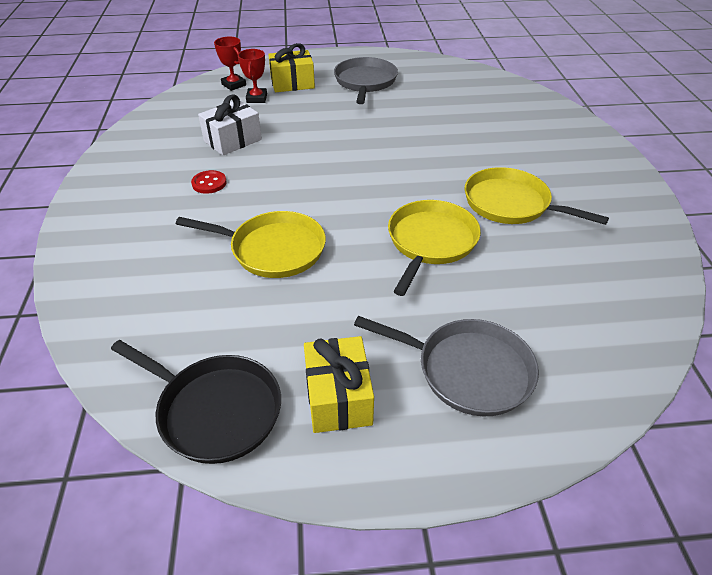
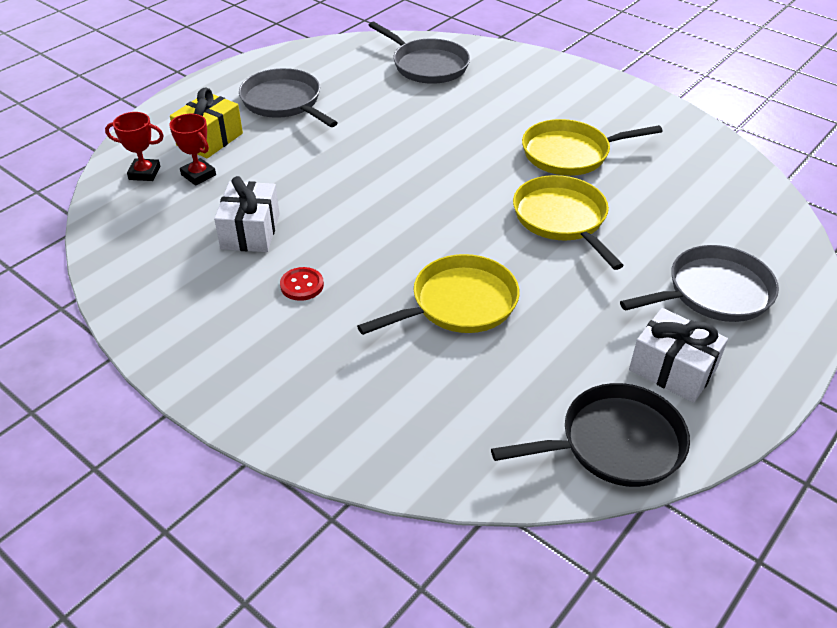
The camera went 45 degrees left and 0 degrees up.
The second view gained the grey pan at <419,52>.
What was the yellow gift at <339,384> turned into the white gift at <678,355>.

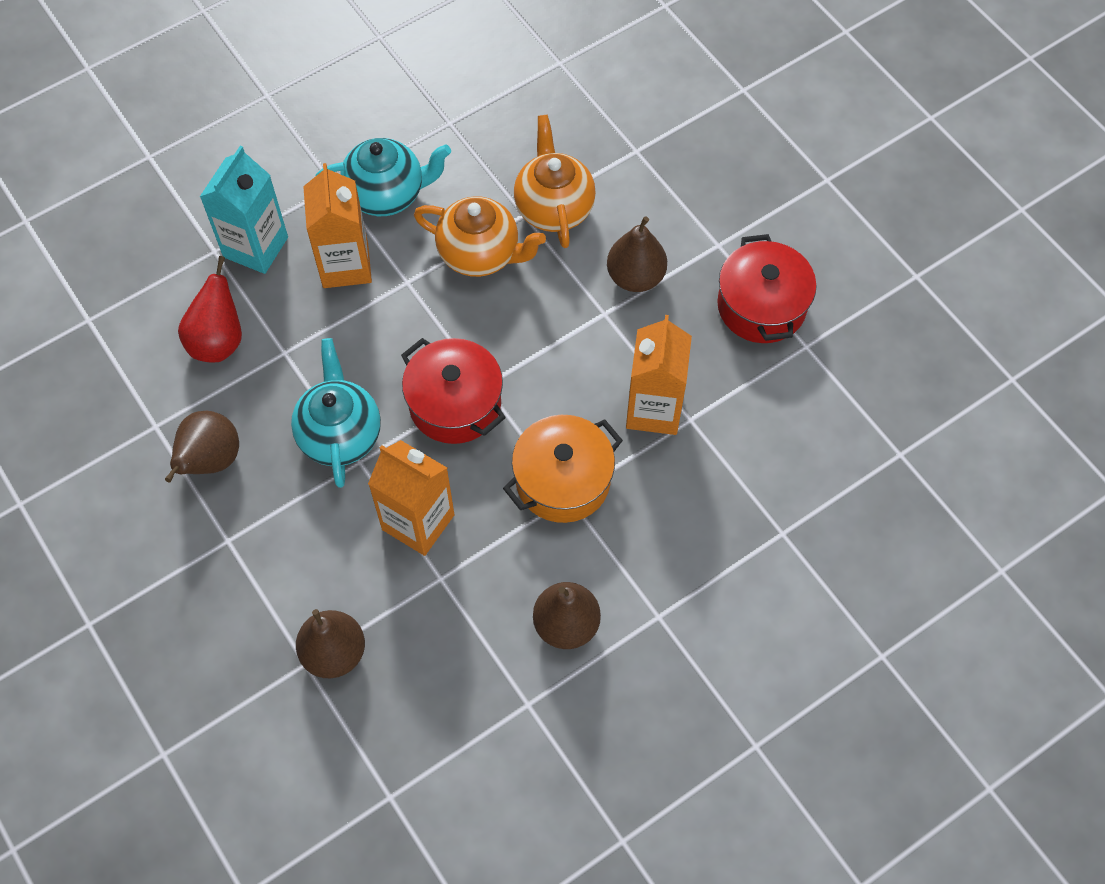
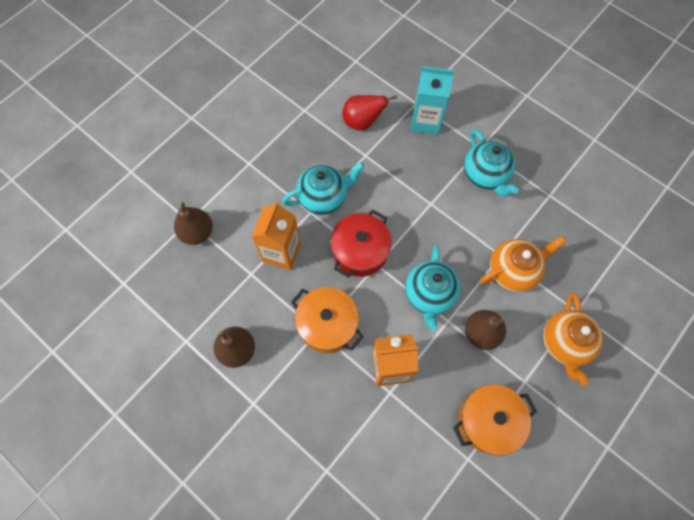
The camera went 75 degrees right and 5 degrees up.
The second view gained the turquoise teapot at <432,287>.
What was the red pot at <767,288> turned into the orange pot at <495,420>.
The orange teapot ended up elsewhere, having gone from <480,236> to <573,339>.
The second view lost the brown pear at <202,446>.
The second view lost the orange carton at <337,225>.

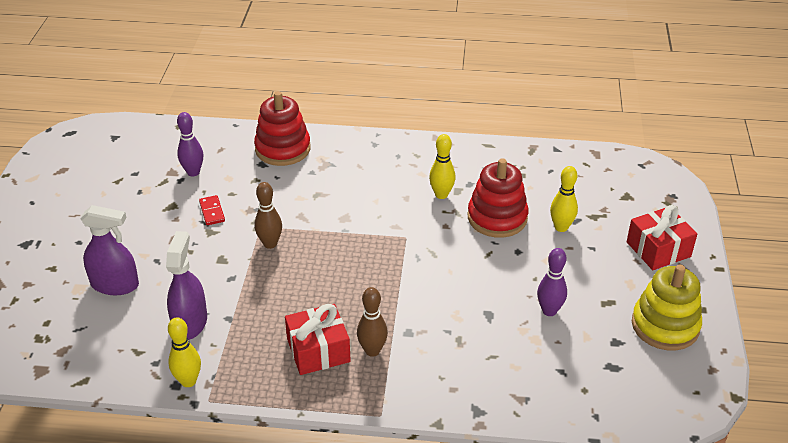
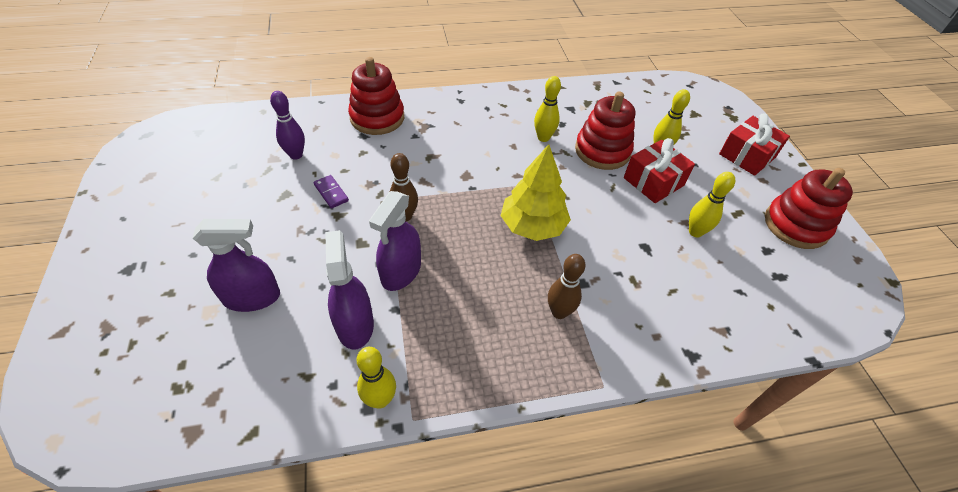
The camera went 20 degrees left and 10 degrees up.
What was the red domino at <212,210> turned into the purple domino at <331,192>.
The second view gained the purple spray bottle at <395,241>.
The second view gained the yellow tree at <536,192>.
The red gift ended up elsewhere, having gone from <318,339> to <659,170>.
What was the purple bowling pin at <552,282> turned into the yellow bowling pin at <712,204>.
What was the yellow stacking toy at <667,307> turned into the red stacking toy at <809,208>.

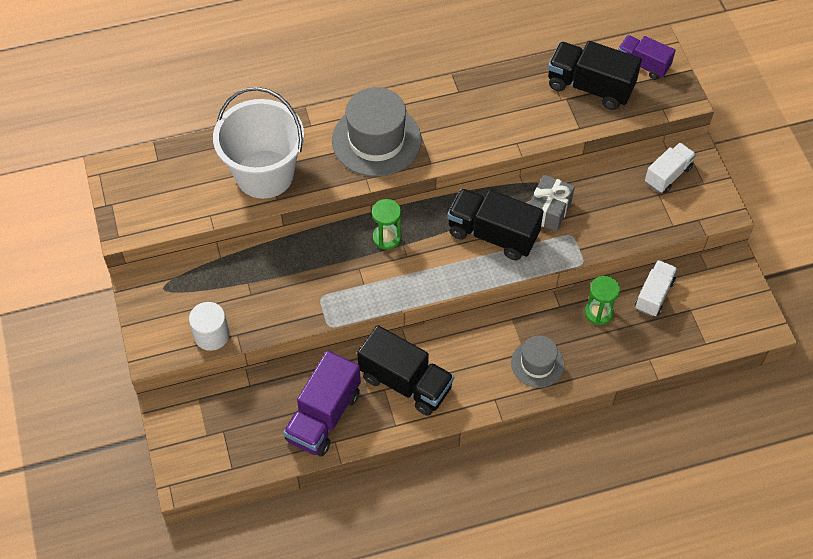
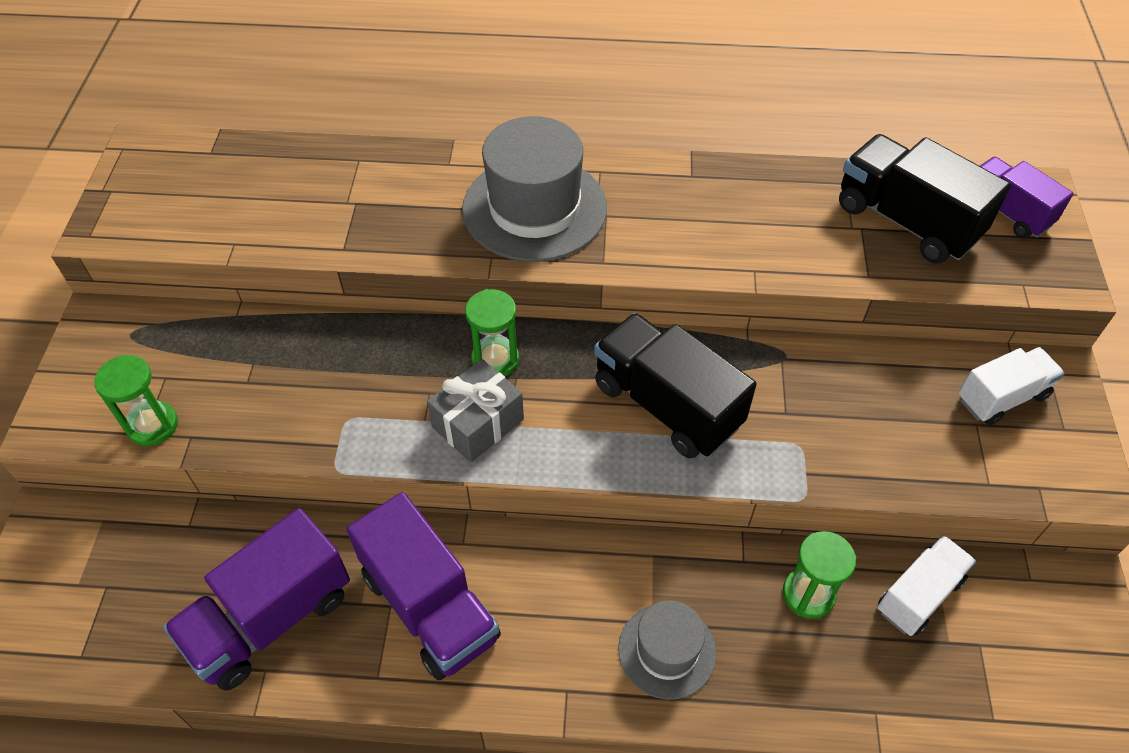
The camera went 20 degrees right and 5 degrees down.
Where the white cylinder stood at <209,326>, the green hourglass came to stand at <136,400>.
What was the black truck at <405,370> turned into the purple truck at <424,586>.
The grey gift ended up elsewhere, having gone from <552,203> to <475,410>.
The second view lost the white bucket at <258,143>.

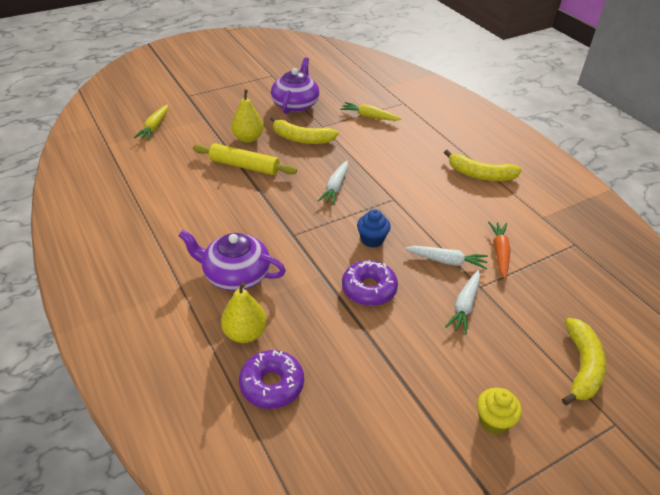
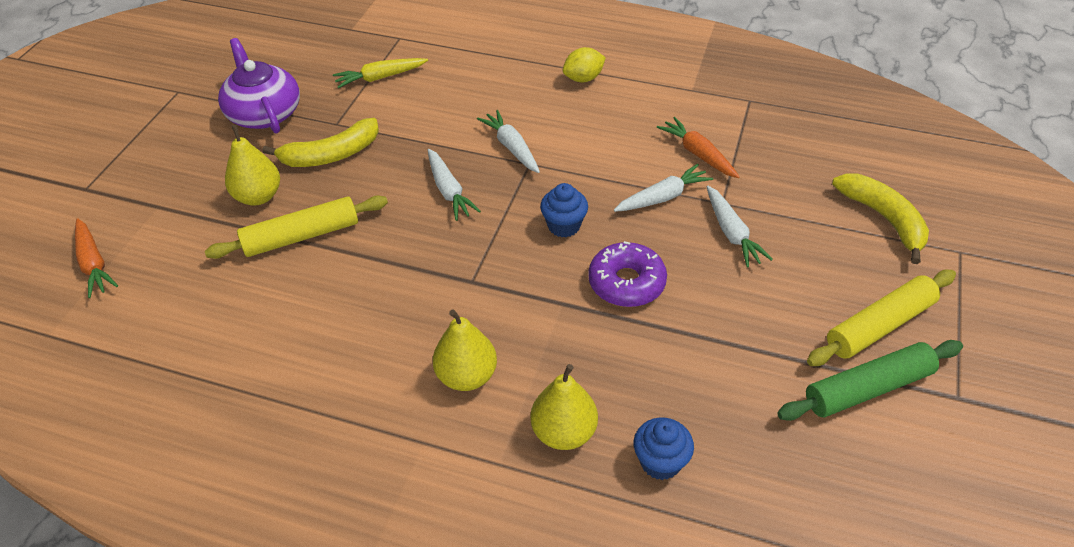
The camera went 40 degrees left and 5 degrees up.
What was the yellow carrot at <151,122> turned into the orange carrot at <96,258>.
Where the purple teapot stood at <232,260>, the yellow pear came to stand at <465,350>.
The second view gained the white carrot at <508,141>.
Where the yellow banana stood at <483,165>, the yellow lemon came to stand at <584,64>.
Where the purple donut stood at <271,379>, the blue cupcake came to stand at <663,448>.
The second view gained the green rolling pin at <870,380>.
Where the yellow cupcake stood at <499,411>, the yellow rolling pin came to stand at <881,318>.

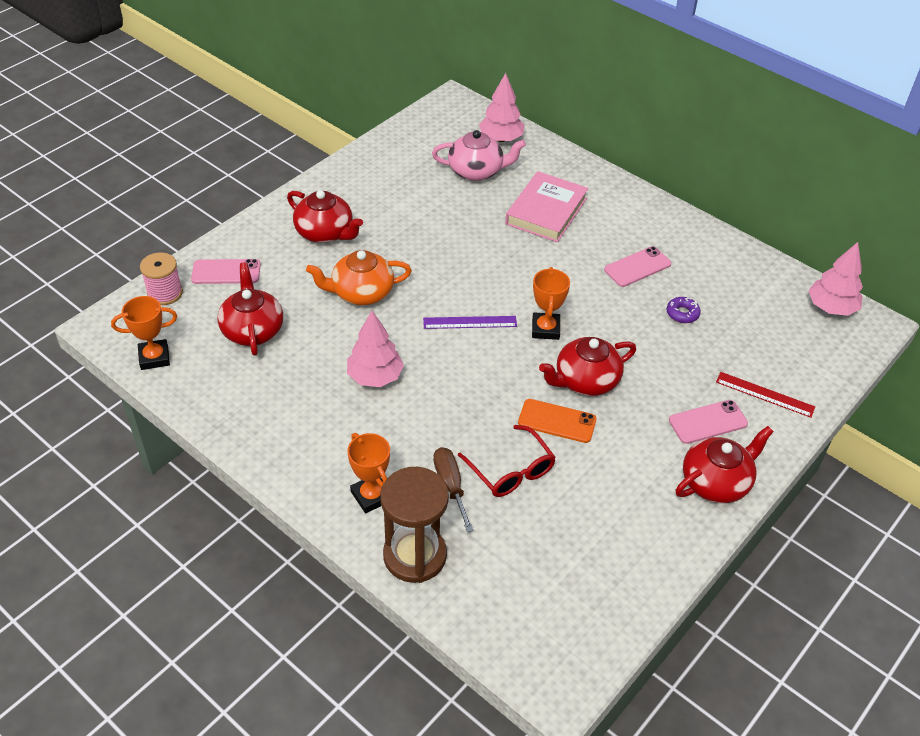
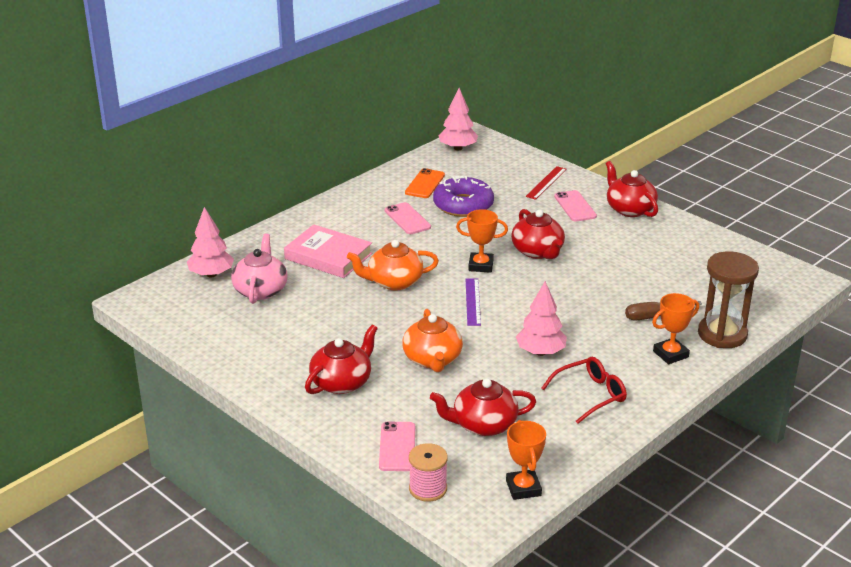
The camera went 85 degrees left and 15 degrees down.
The second view gained the orange teapot at <393,265>.
The orange phone ended up elsewhere, having gone from <557,421> to <425,183>.
The size of the purple donut at <684,310> changed by a factor of 2.26.
The red glasses ended up elsewhere, having gone from <507,461> to <584,390>.

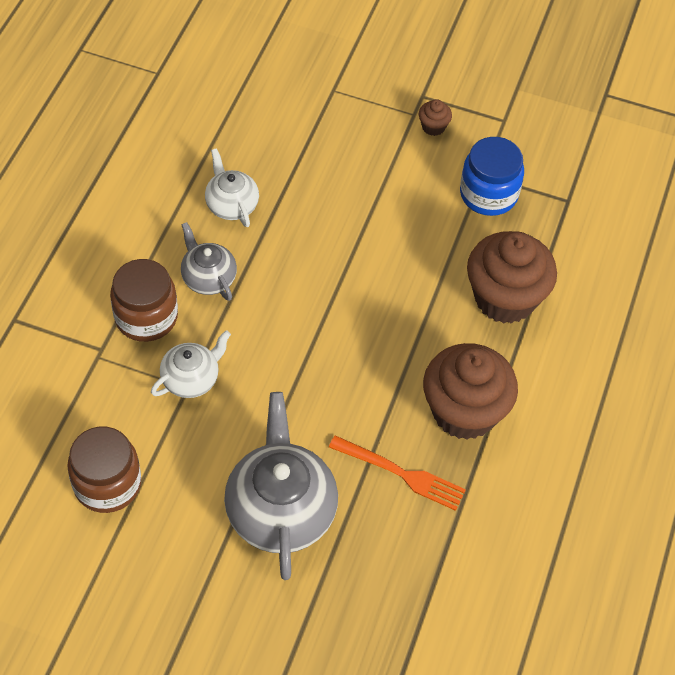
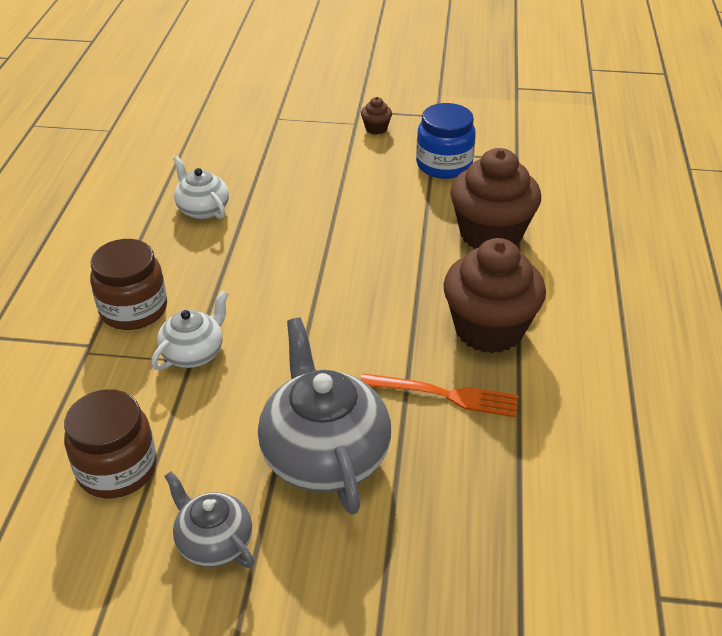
The camera went 10 degrees left and 15 degrees down.
The grey teapot ended up elsewhere, having gone from <209,261> to <209,519>.

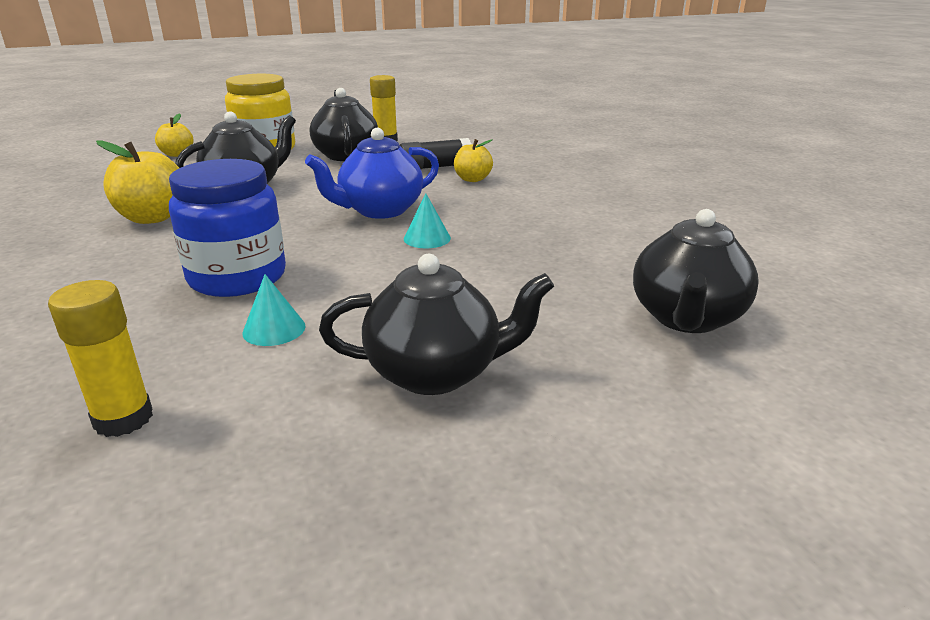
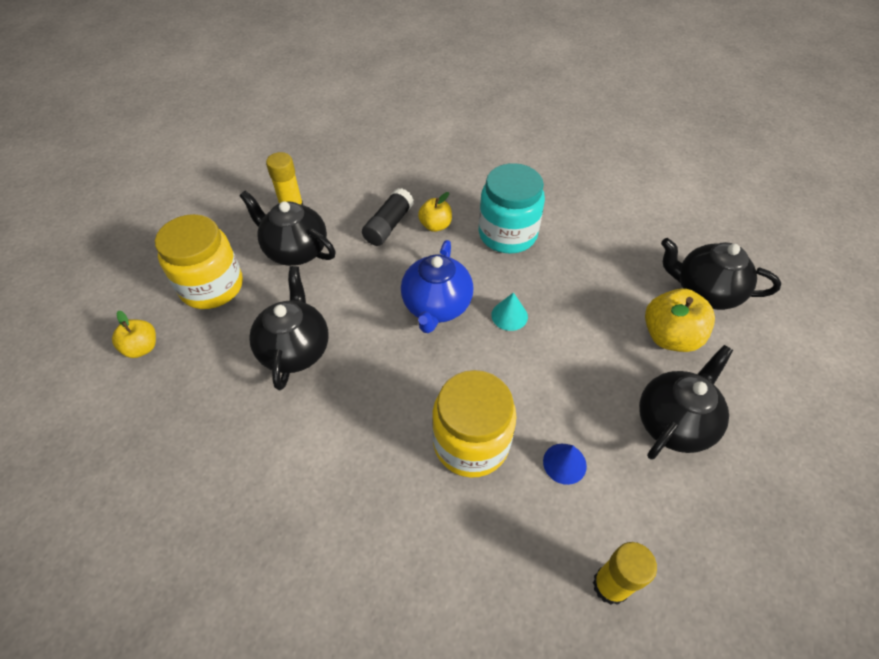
The camera went 45 degrees left and 25 degrees up.
What was the blue jar at <227,228> turned into the yellow jar at <474,424>.
The second view gained the turquoise jar at <512,208>.
What was the turquoise cone at <274,310> turned into the blue cone at <565,464>.
The yellow apple ended up elsewhere, having gone from <137,182> to <680,320>.
The black teapot at <696,271> ended up facing another way, 135 degrees clockwise from before.

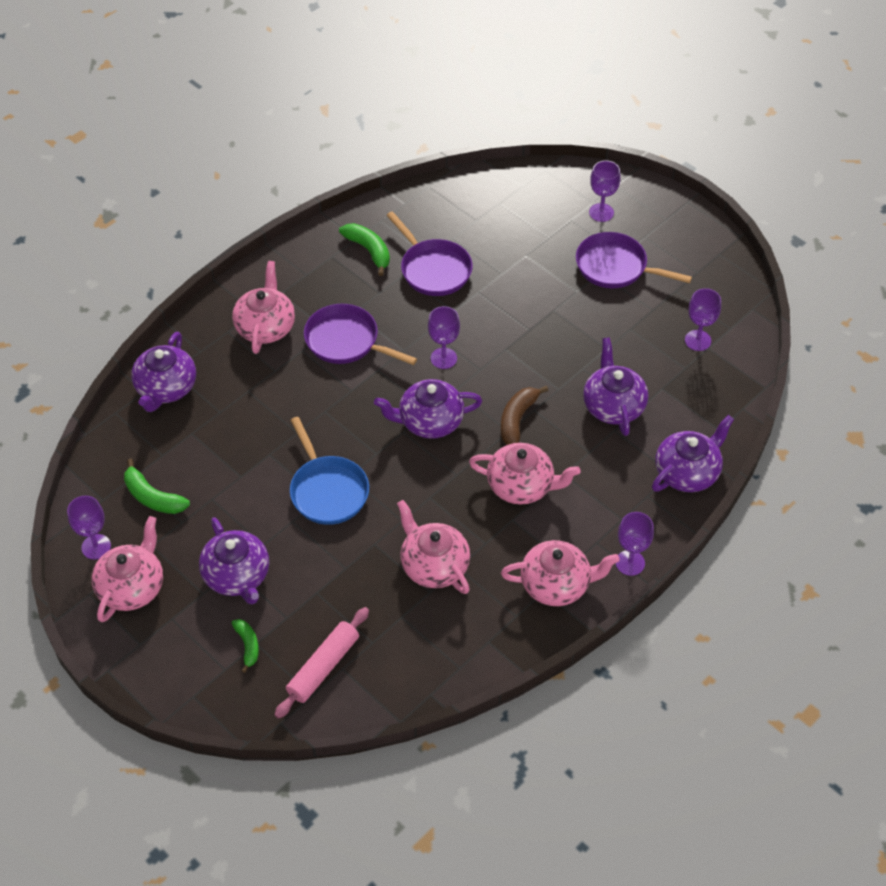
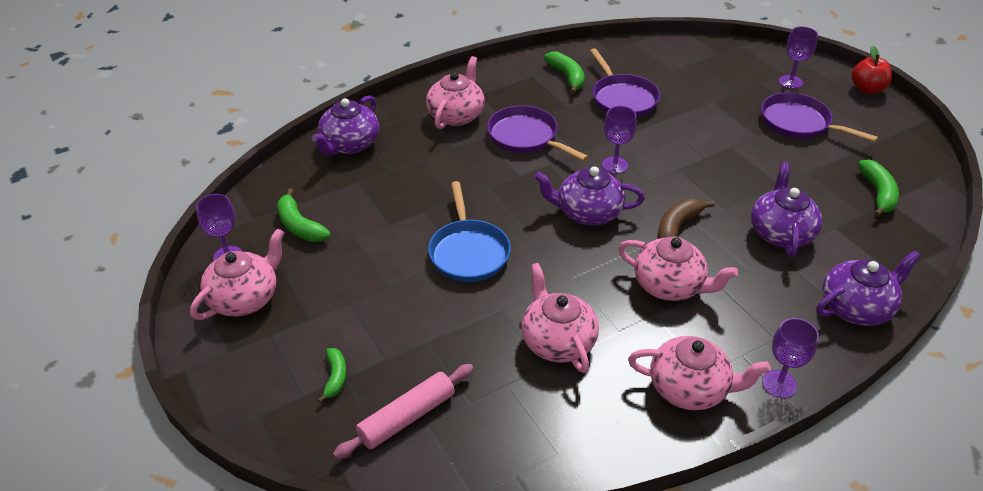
The camera went 15 degrees right and 10 degrees down.
The second view gained the red apple at <872,70>.
Where the purple goblet stood at <703,319>, the green banana came to stand at <878,188>.
The second view lost the purple teapot at <234,560>.

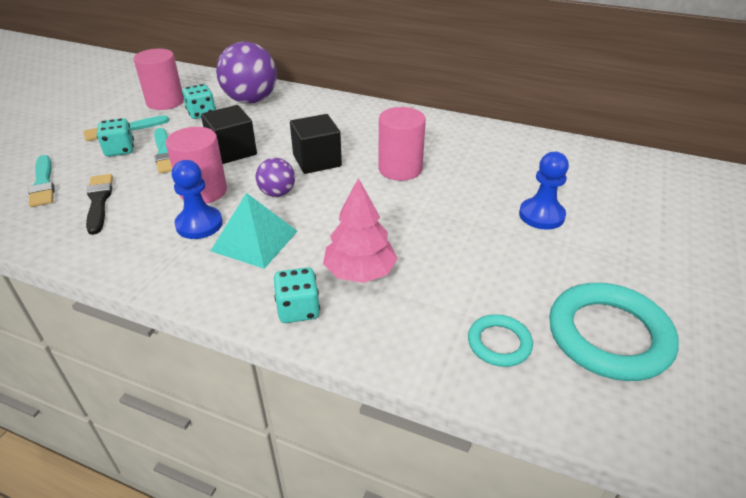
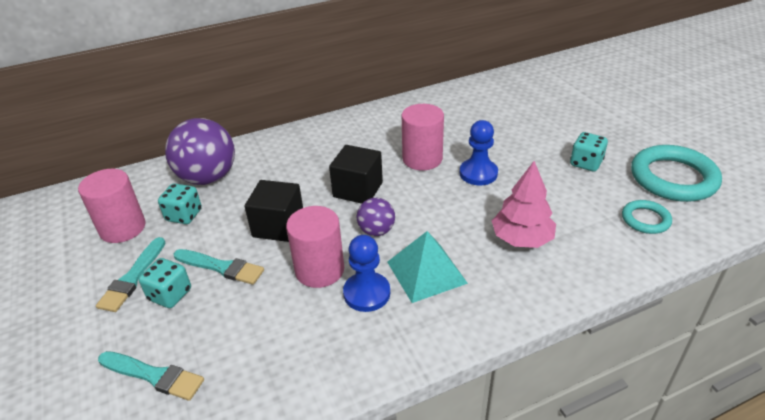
The camera went 45 degrees left and 0 degrees up.
The blue pawn ended up elsewhere, having gone from <544,191> to <479,152>.
The turquoise dice ended up elsewhere, having gone from <297,295> to <589,152>.
The second view lost the black brush at <99,204>.

